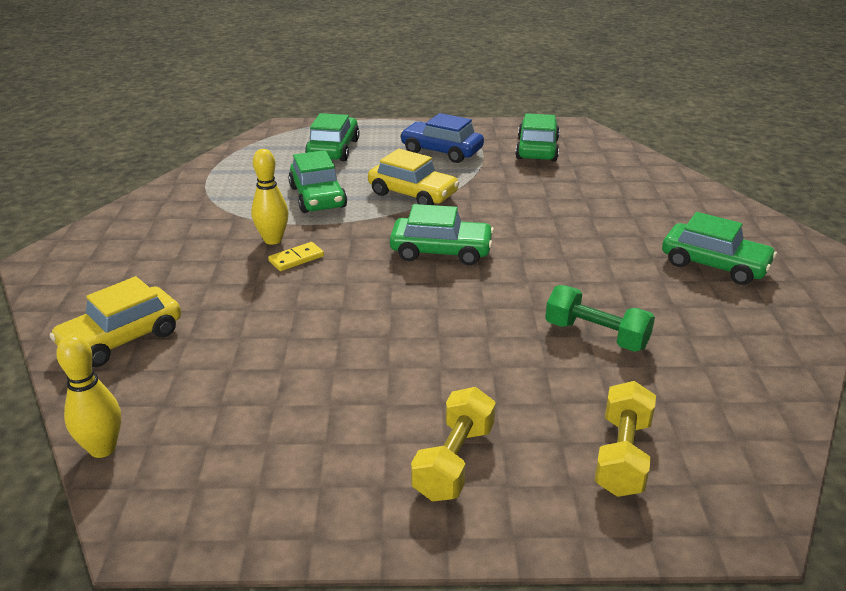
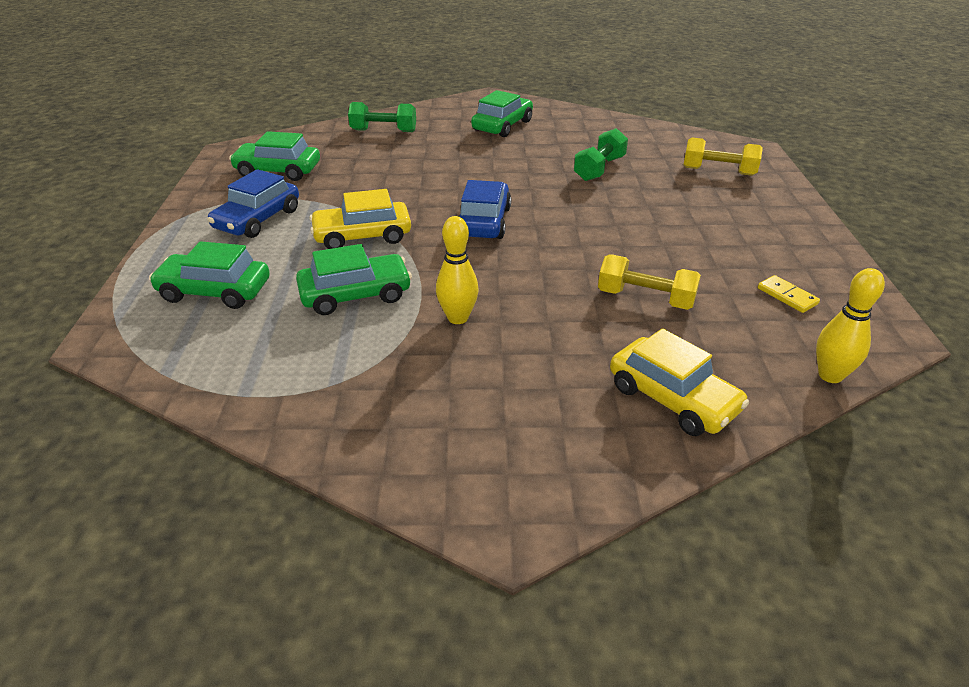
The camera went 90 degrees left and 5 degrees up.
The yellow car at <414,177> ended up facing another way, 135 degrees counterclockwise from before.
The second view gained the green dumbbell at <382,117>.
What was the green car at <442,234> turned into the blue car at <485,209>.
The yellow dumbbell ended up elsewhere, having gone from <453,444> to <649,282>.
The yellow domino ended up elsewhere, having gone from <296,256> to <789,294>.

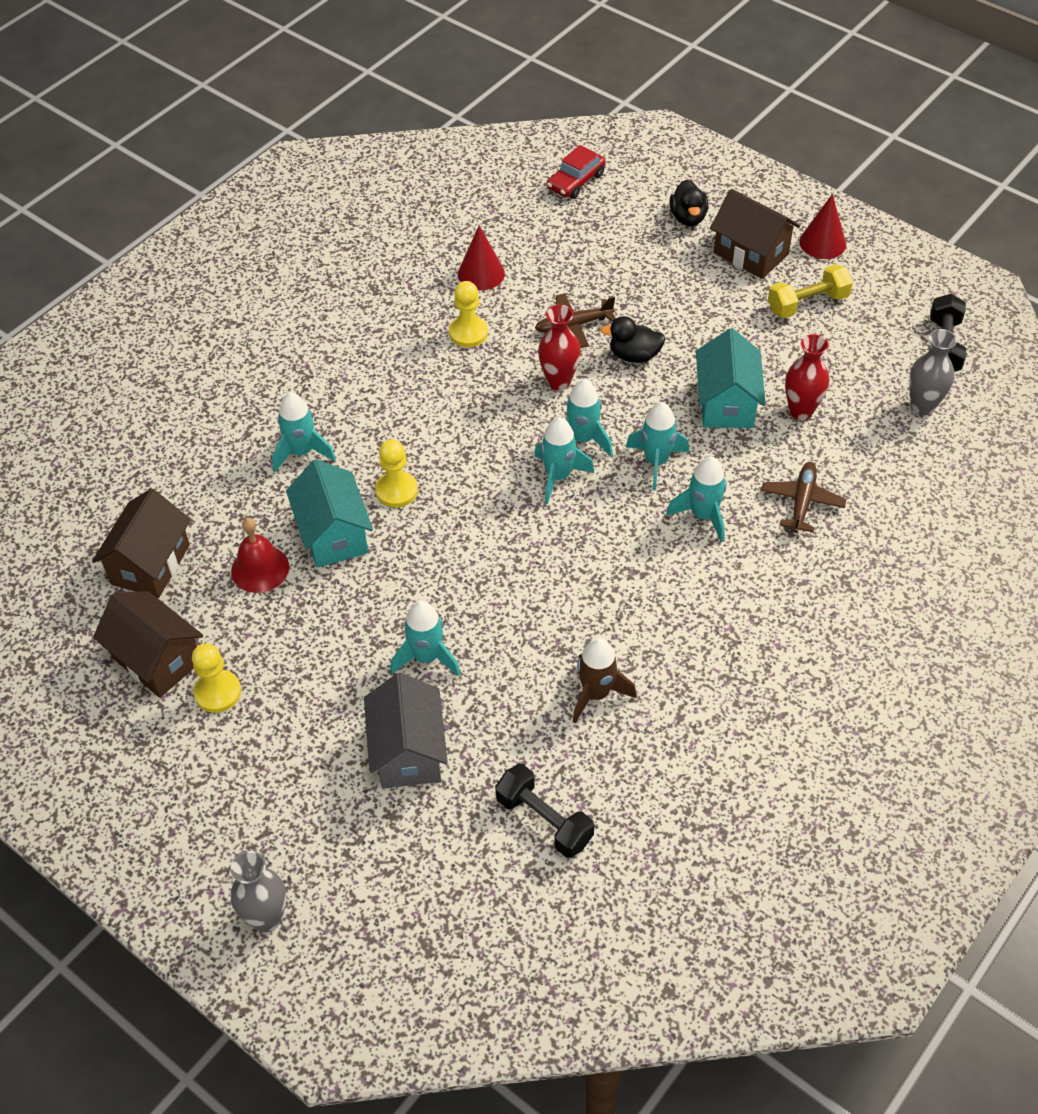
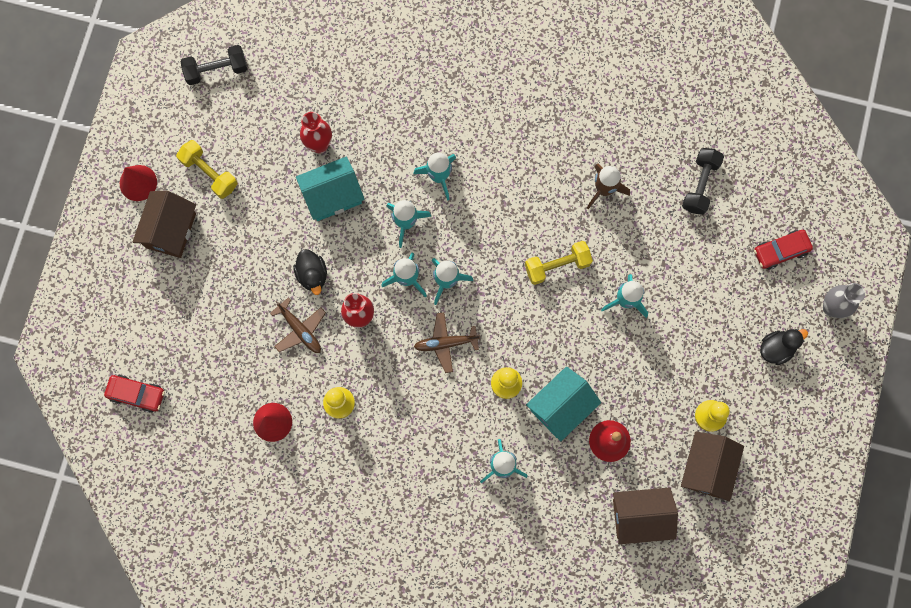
The camera went 115 degrees left and 25 degrees up.
The brown plane ended up elsewhere, having gone from <804,497> to <447,342>.
The second view gained the yellow dumbbell at <559,263>.
The second view gained the red car at <783,250>.
The black duck ended up elsewhere, having gone from <689,203> to <784,347>.
The second view lost the grey house at <406,731>.
The second view lost the grey vase at <933,372>.

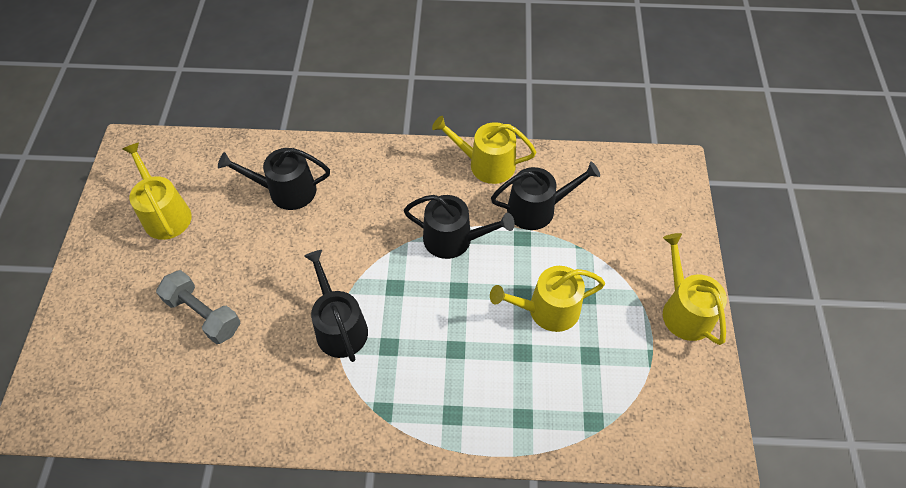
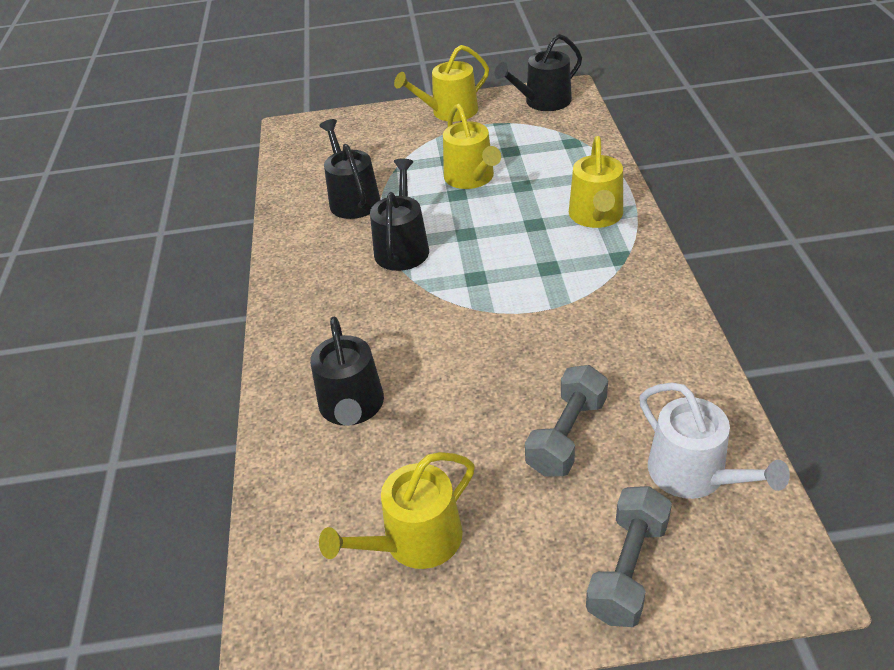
The camera went 95 degrees left and 15 degrees down.
The black watering can ended up elsewhere, having gone from <336,306> to <538,72>.
The yellow watering can ended up elsewhere, having gone from <484,150> to <596,182>.
The second view gained the grey dumbbell at <629,556>.
The second view gained the white watering can at <714,440>.

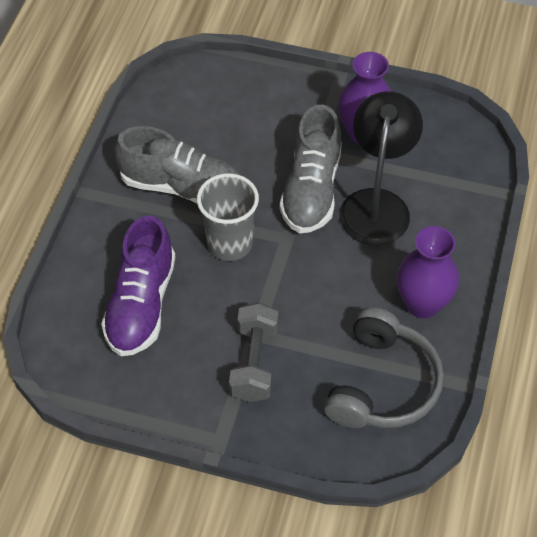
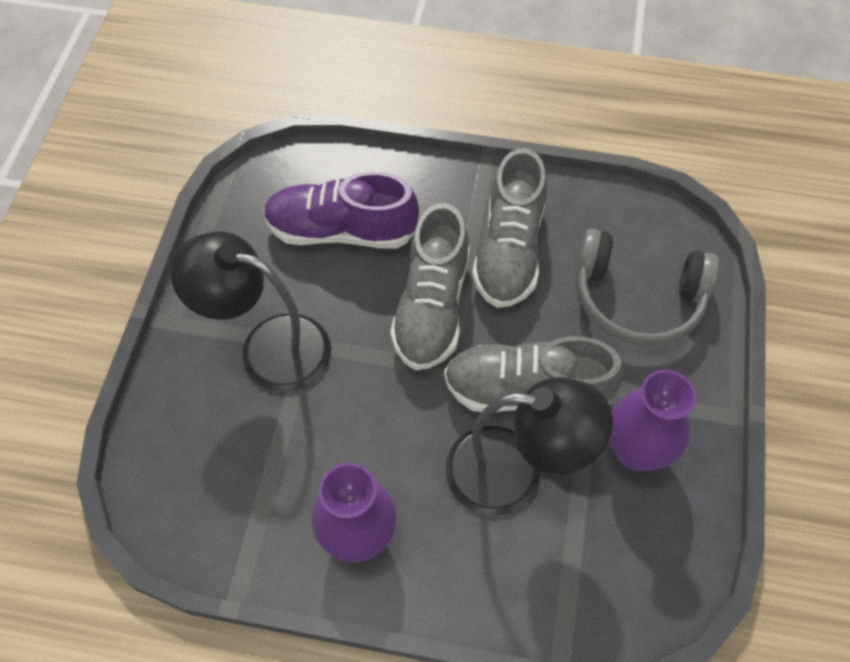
The camera went 85 degrees right and 5 degrees up.
Where the grey dumbbell stood at <253,352>, the black lamp came to stand at <250,311>.
Where the grey cup stood at <228,217>, the grey shoe came to stand at <429,286>.
The grey headphones ended up elsewhere, having gone from <384,367> to <647,288>.

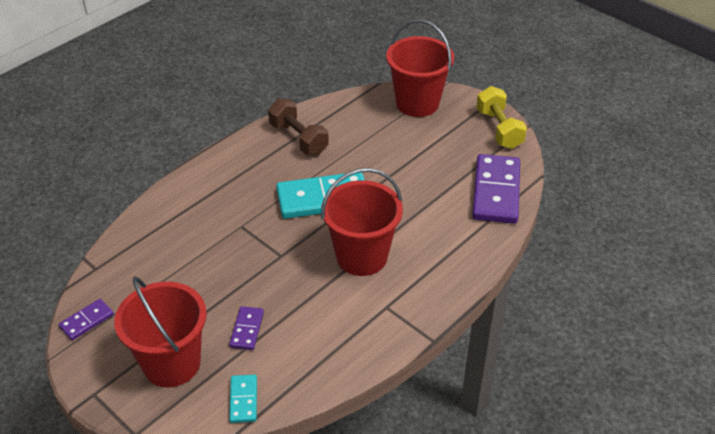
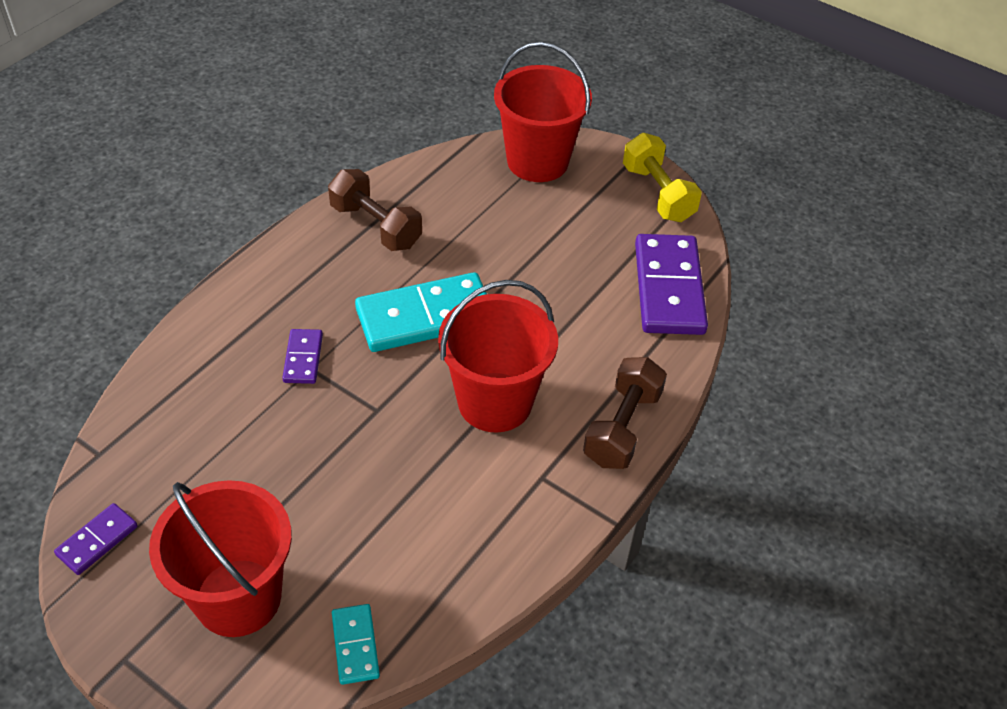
The camera went 10 degrees left and 5 degrees up.
The purple domino ended up elsewhere, having gone from <246,328> to <302,356>.
The second view gained the brown dumbbell at <625,413>.

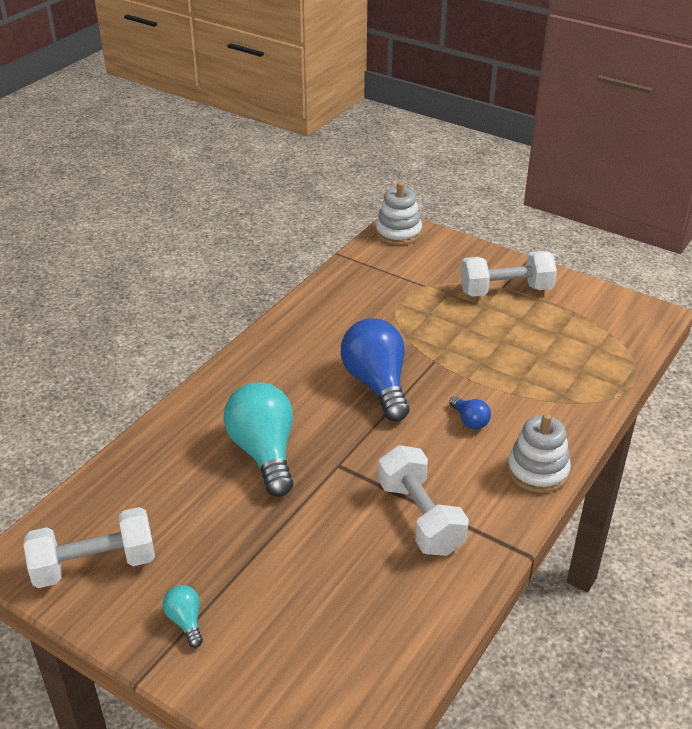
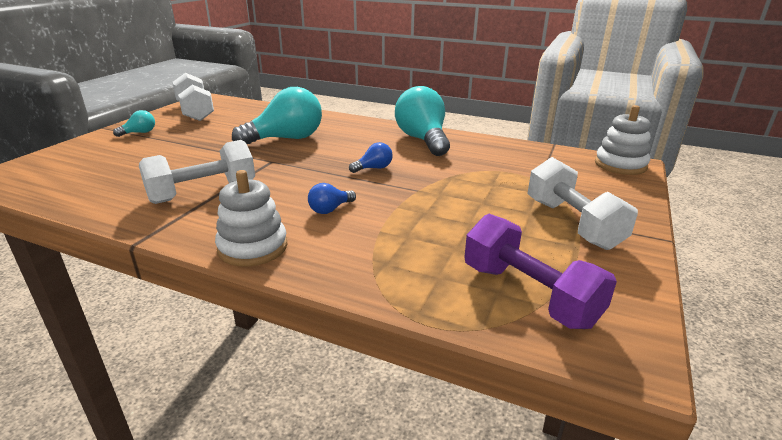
The camera went 80 degrees right and 10 degrees down.
The size of the blue light bulb at <375,370> changed by a factor of 0.45.
The second view gained the turquoise light bulb at <422,121>.
The second view gained the purple dumbbell at <540,271>.

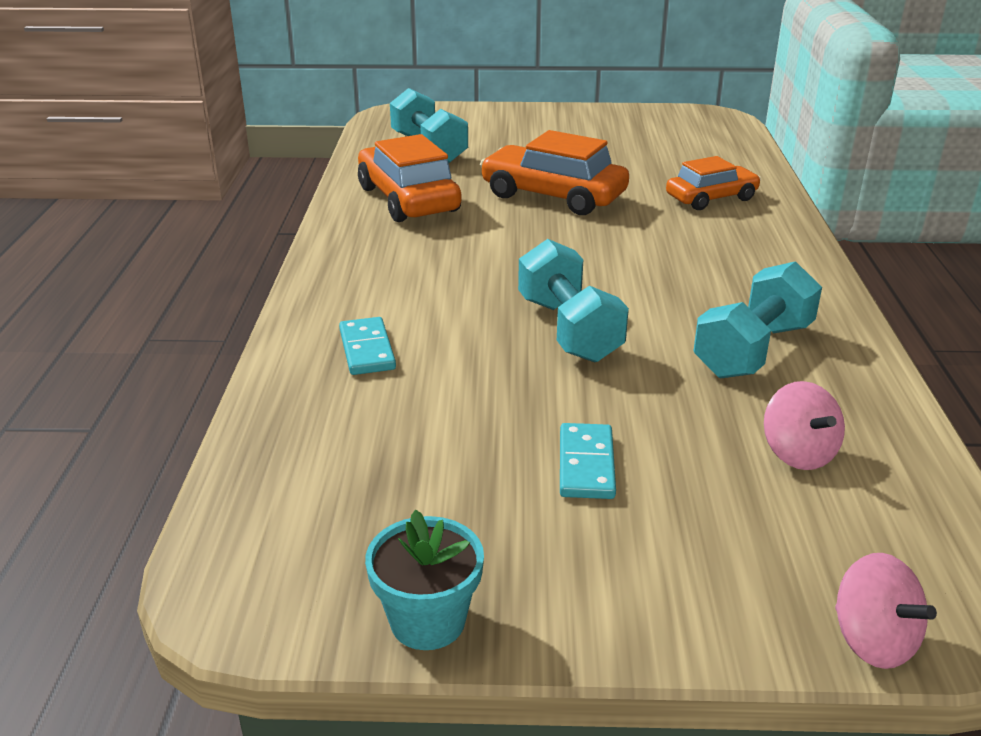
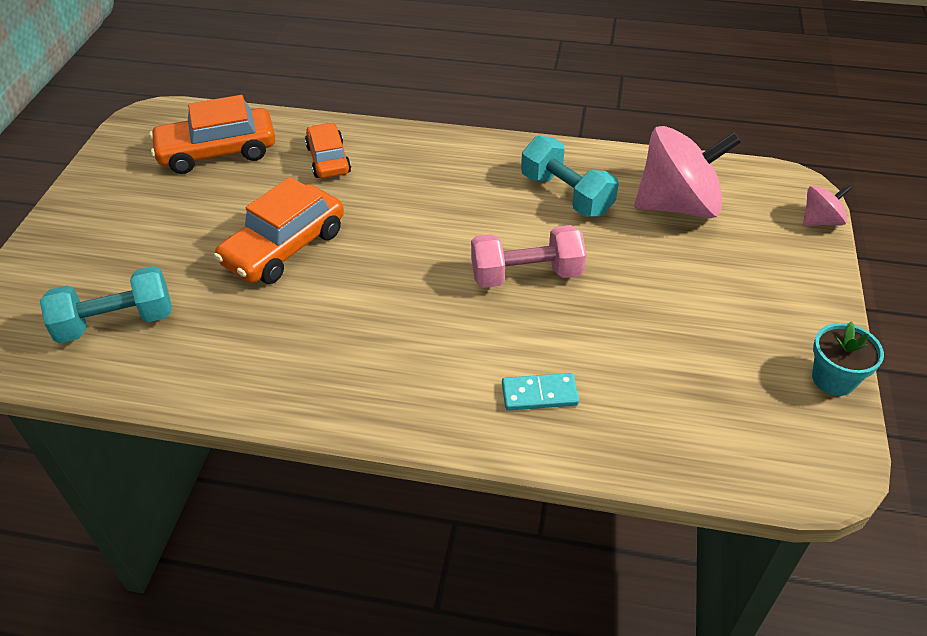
The camera went 80 degrees left and 15 degrees up.
The orange car ended up elsewhere, having gone from <409,178> to <212,134>.
What was the turquoise dumbbell at <573,300> turned into the pink dumbbell at <528,256>.
The size of the pink spinning top at <804,425> changed by a factor of 2.11.
The second view lost the turquoise domino at <588,461>.

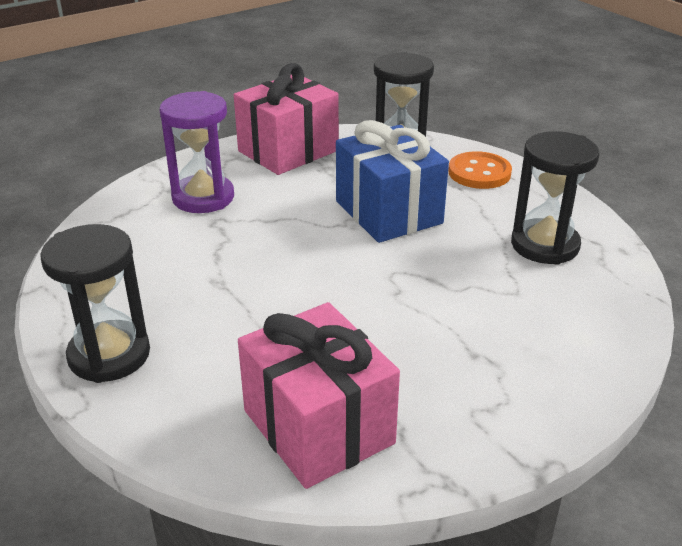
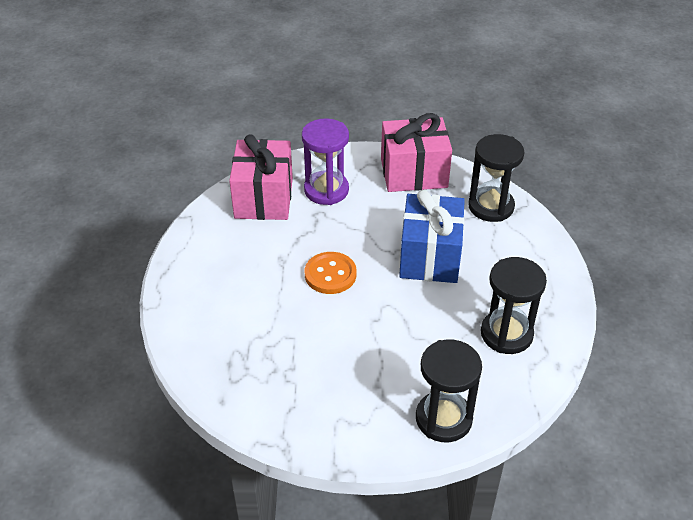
The camera went 35 degrees right and 10 degrees up.
The pink gift ended up elsewhere, having gone from <319,395> to <261,177>.
The orange button ended up elsewhere, having gone from <480,170> to <331,273>.
The black hourglass ended up elsewhere, having gone from <95,303> to <449,390>.

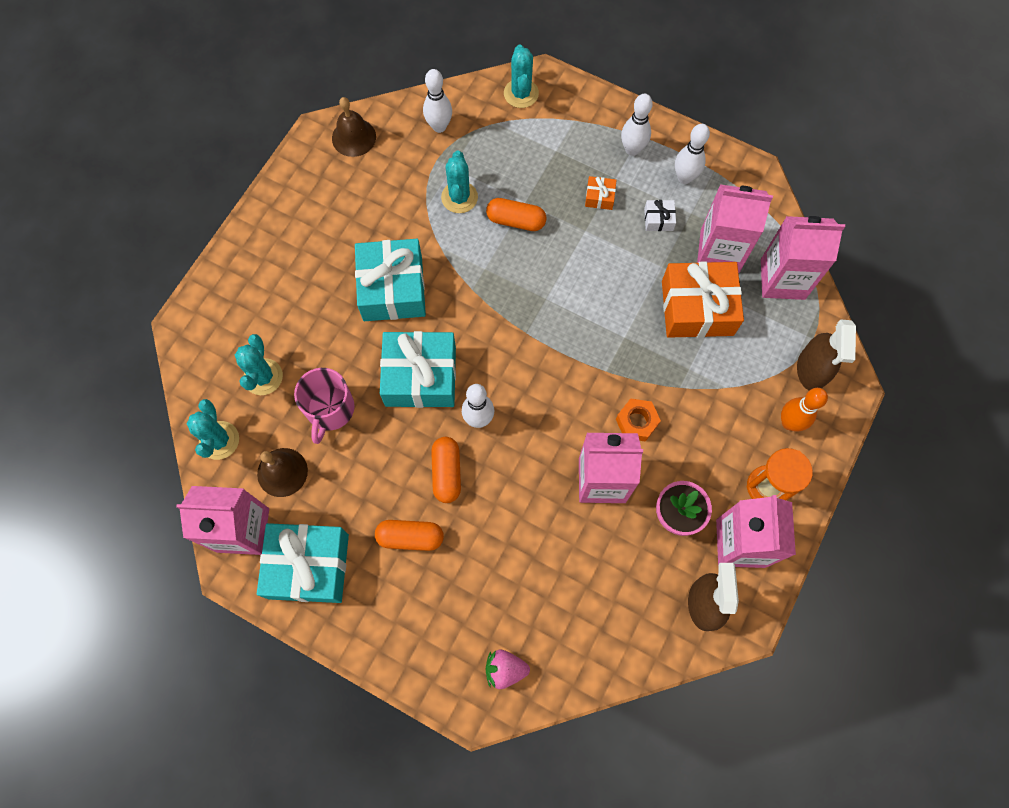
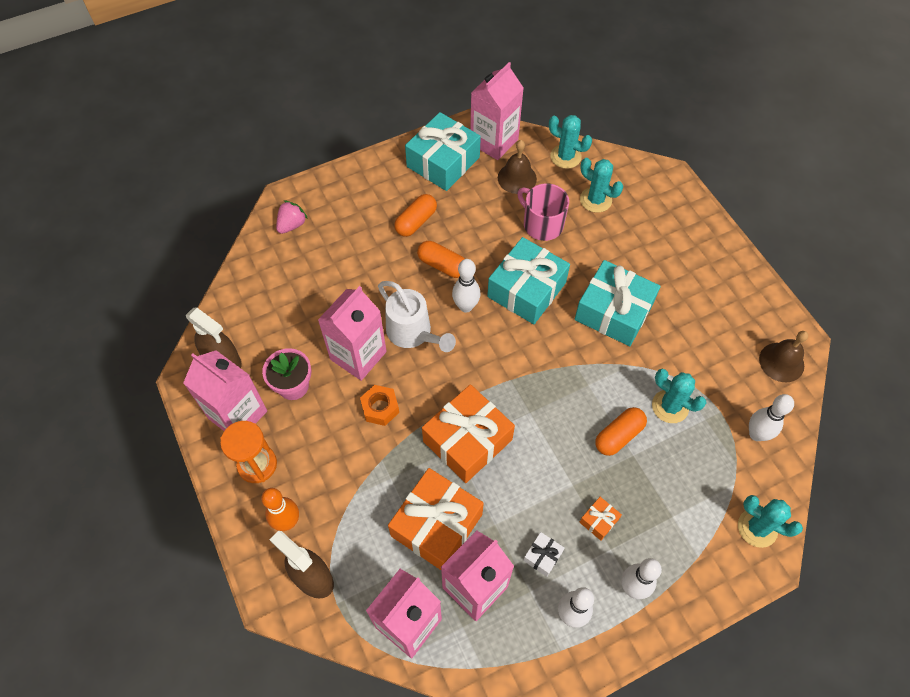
The camera went 125 degrees right and 10 degrees down.
The second view gained the white watering can at <417,316>.
The second view gained the orange gift at <468,433>.

